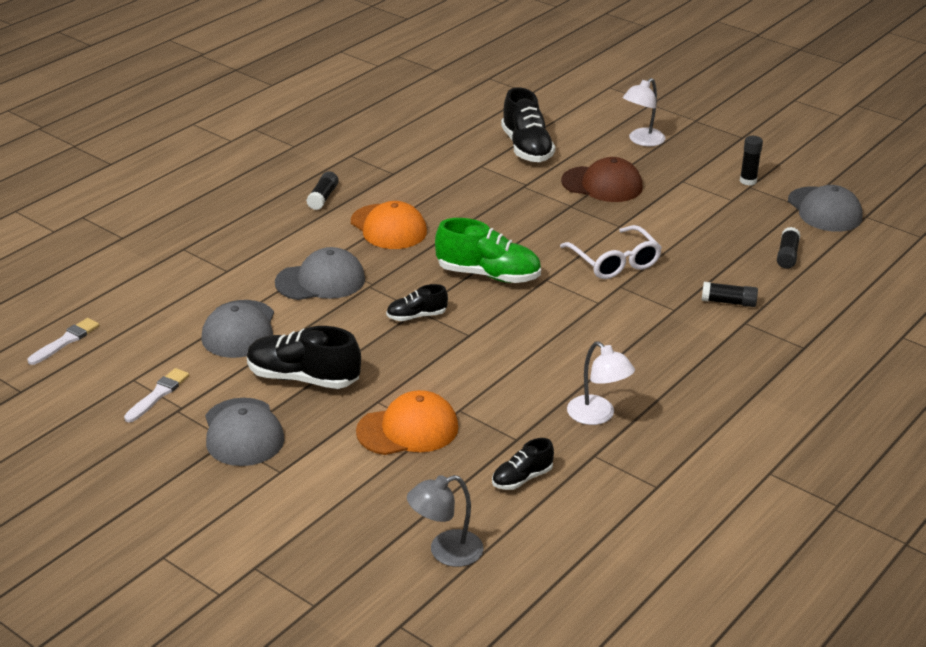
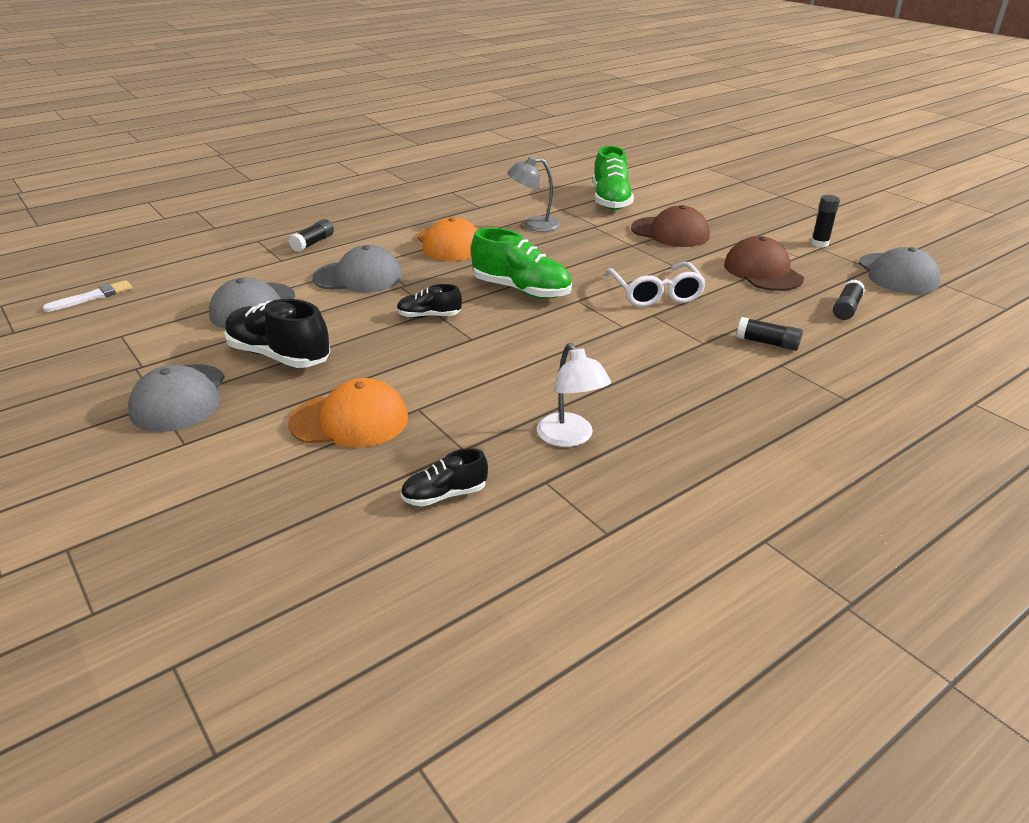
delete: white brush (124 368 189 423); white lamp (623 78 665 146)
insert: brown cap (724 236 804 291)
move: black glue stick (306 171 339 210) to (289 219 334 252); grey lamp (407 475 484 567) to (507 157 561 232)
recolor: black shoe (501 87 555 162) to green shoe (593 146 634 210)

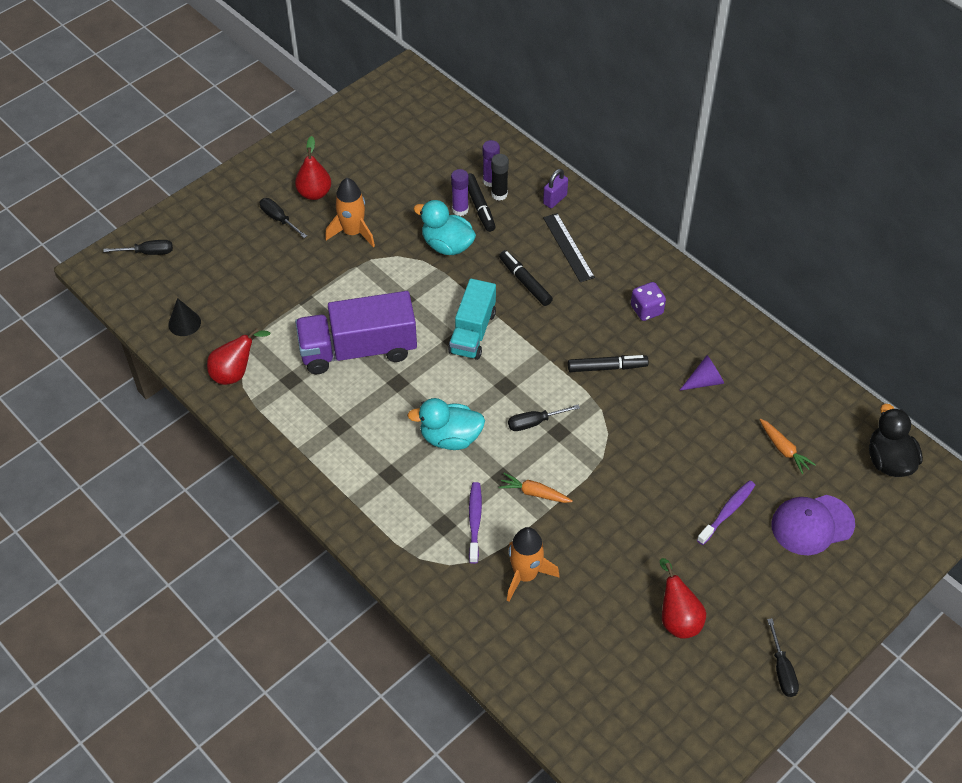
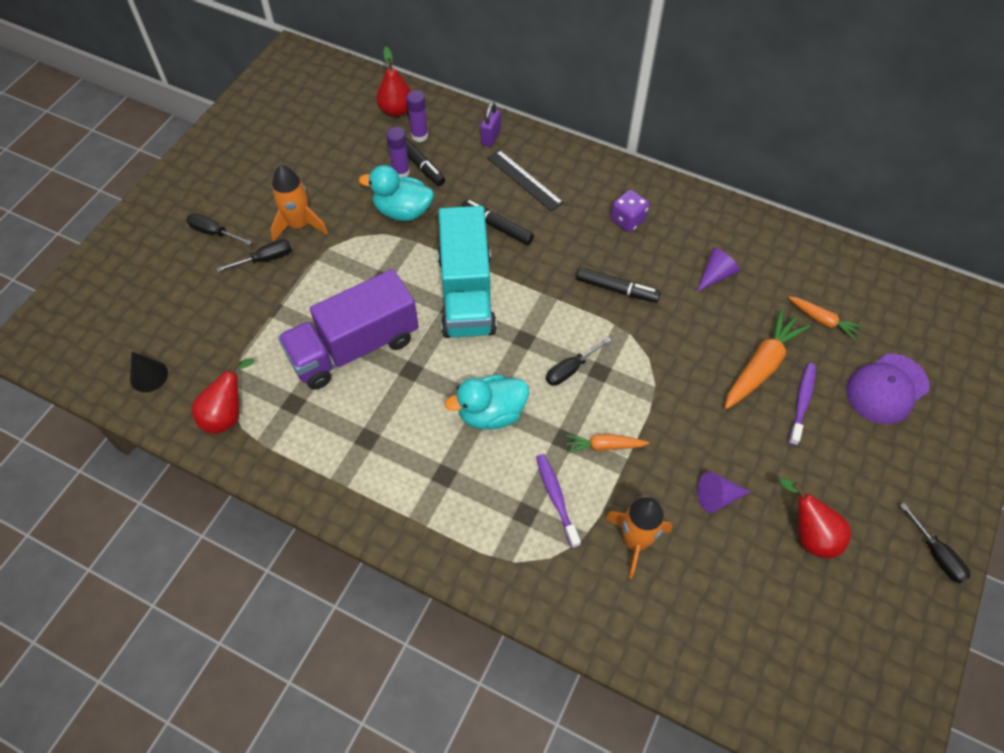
delete: black glue stick (491 154 509 201); black duck (869 404 923 477)
insert: purple cone (697 472 751 513); orange carrot (725 309 810 409)
move: black screwdriver (103 240 173 255) to (217 240 292 272); red pear (295 136 331 200) to (376 47 411 117)
rotate: black marker (568 355 649 372) = (576 267 661 303) 45 degrees clockwise
resize: turquoise truck (448 279 496 360) = (438 206 497 338) x1.50

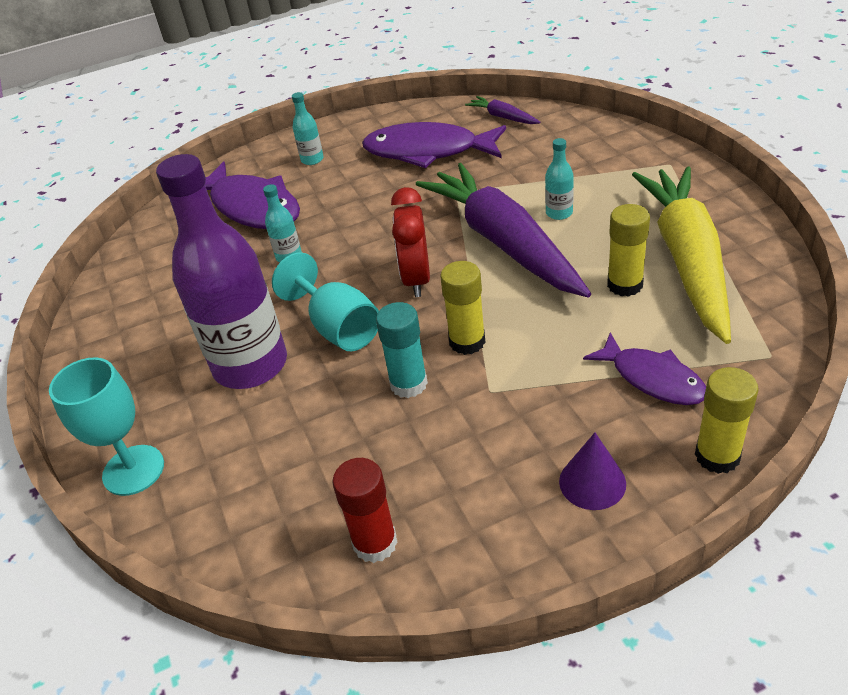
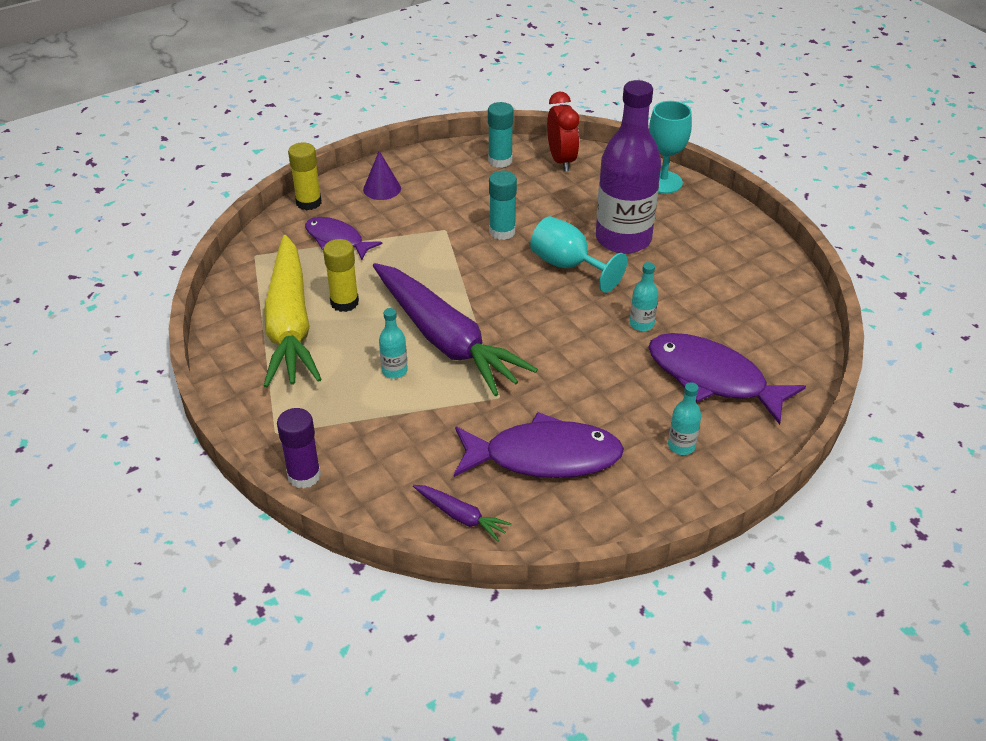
delete: yellow glue stick (440 261 485 355)
insert: purple glue stick (277 408 321 489)
move: red clock (391 187 430 297) to (547 92 579 171)
recolor: red glue stick (332 458 398 563) to turquoise glue stick (488 102 514 168)

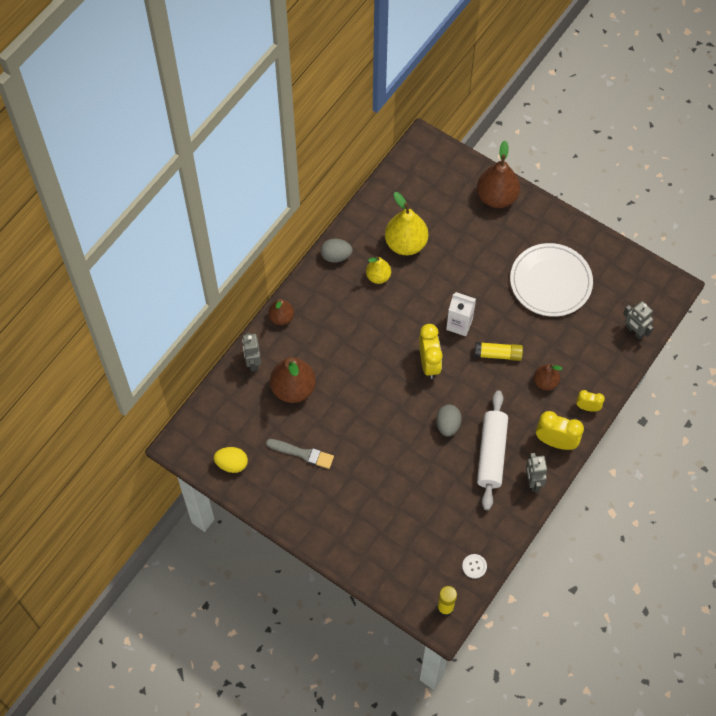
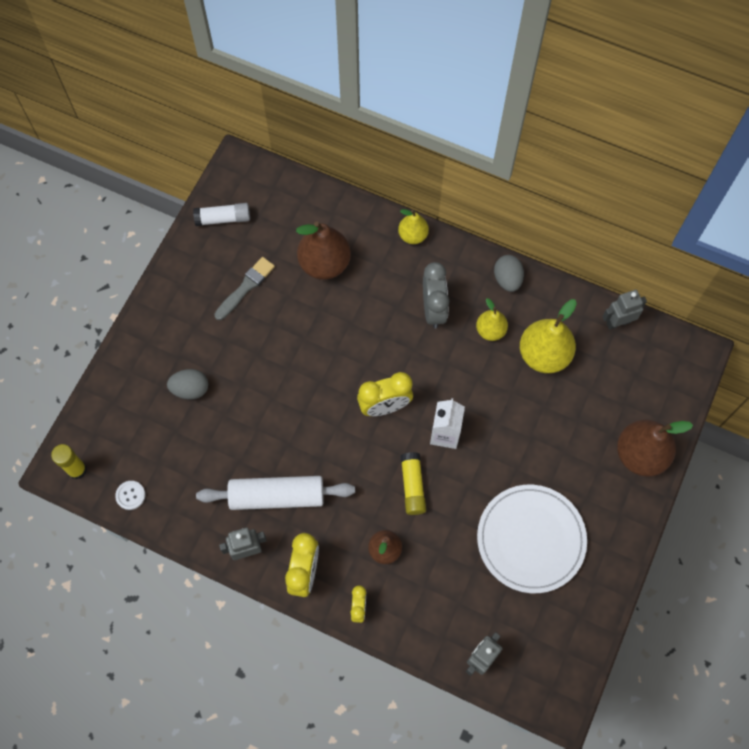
insert: grey clock (423 262 449 329)
move: grey robot (242 333 261 371) to (602 290 647 330); grey egg (436 405 462 437) to (167 369 208 400)
replace: yellow egg (214 447 248 473) to white glue stick (193 203 250 226)
recolor: brown pear (268 299 294 325) to yellow pear (398 209 429 244)
rotate: grey brush (266 439 334 469) = (214 257 275 320) 150 degrees counterclockwise

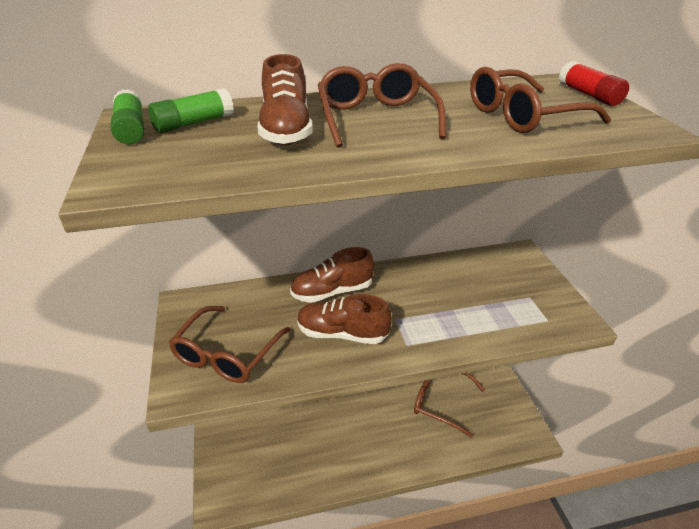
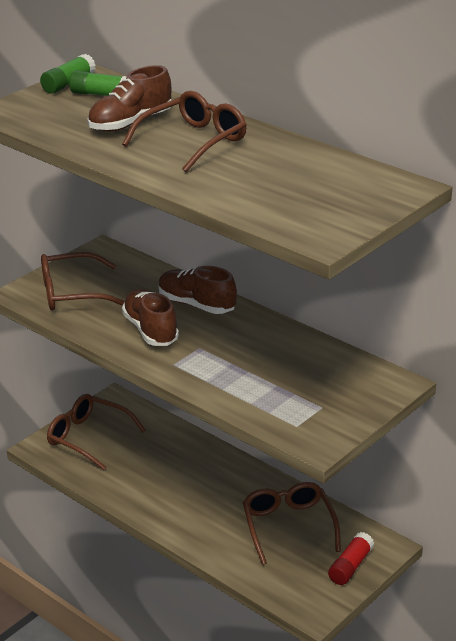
move: brown glasses (470 67 611 133) to (47 394 146 470); red glue stick (559 61 629 106) to (328 532 374 585)

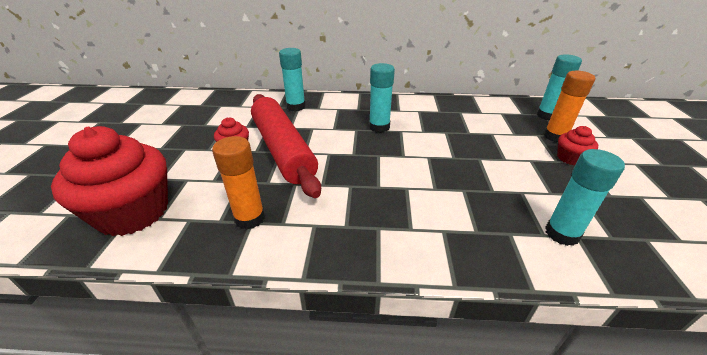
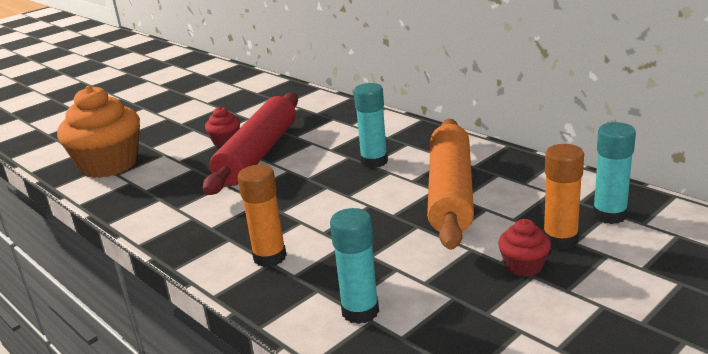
delete: turquoise glue stick (279 48 306 111)
insert: orange rolling pin (427 119 474 250)
move: orange glue stick (212 136 265 229) to (238 165 287 267)
recolor: red cupcake (51 126 168 236) to orange cupcake (57 86 140 178)

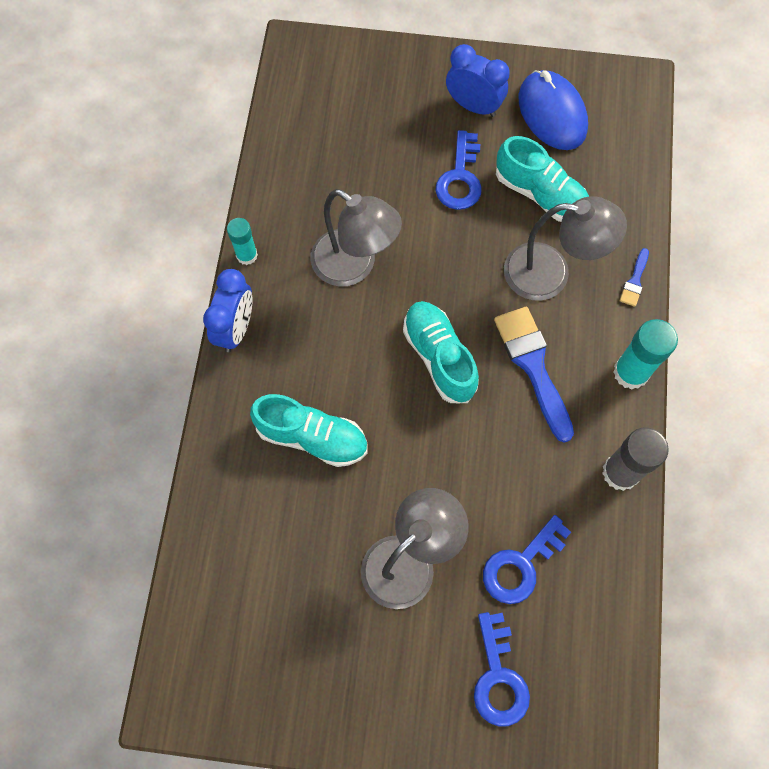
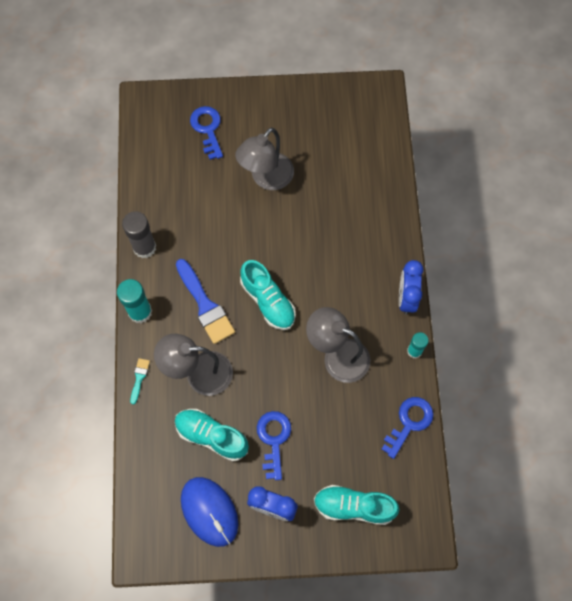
move: turquoise shoe (250 394 367 467) to (314 485 400 525); blue key (483 515 571 604) to (382 397 434 459)
recolor: blue brush (620 248 649 307) to turquoise brush (130 358 150 404)

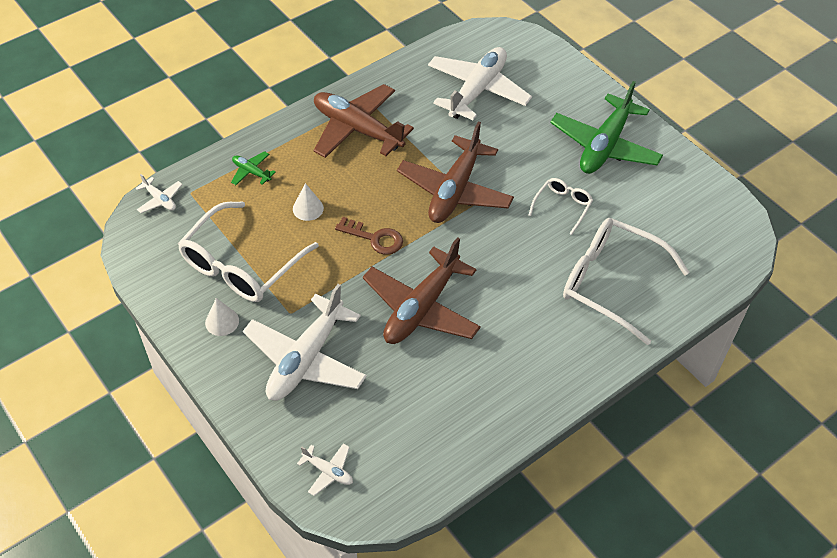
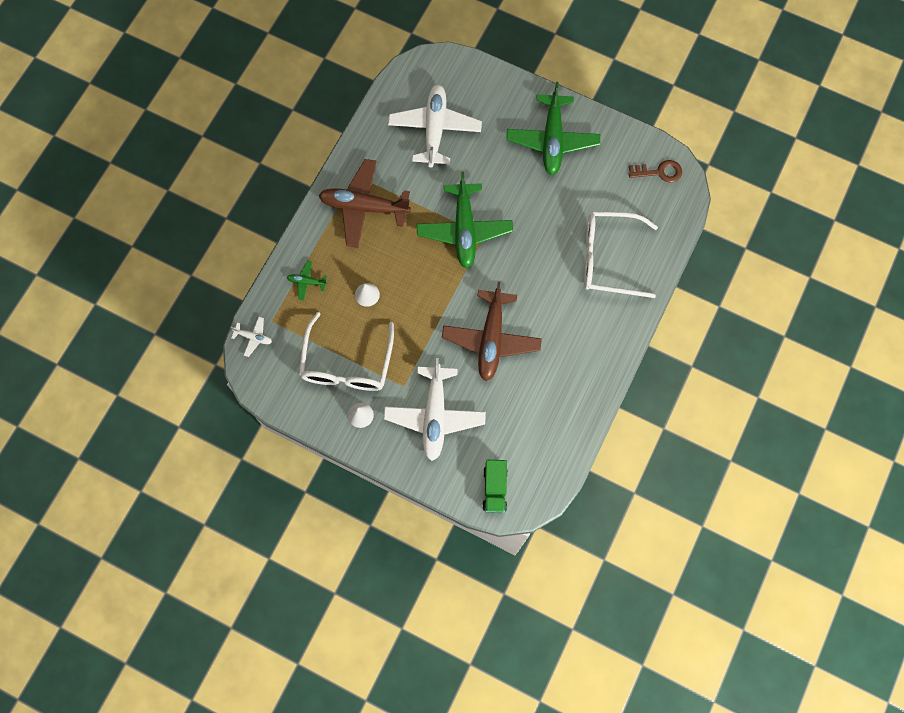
delete: white glasses (528 178 593 235)
move: brown key (335 217 403 255) to (629 160 682 183)
replace: white plane (297 443 353 496) to green truck (482 460 508 513)
recolor: brown plane (397 121 514 223) to green plane (417 172 513 268)

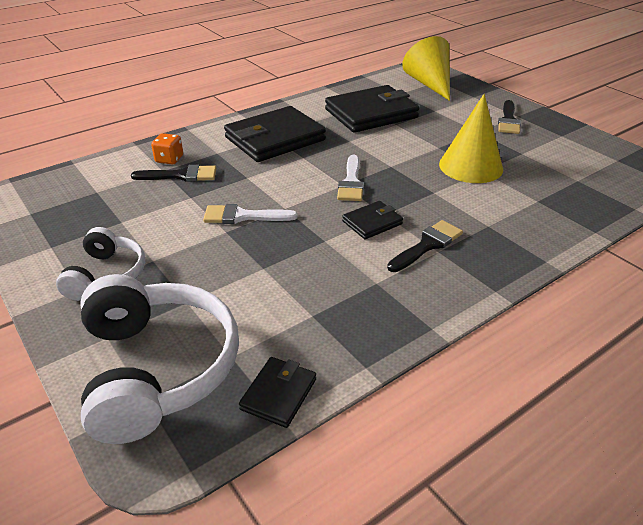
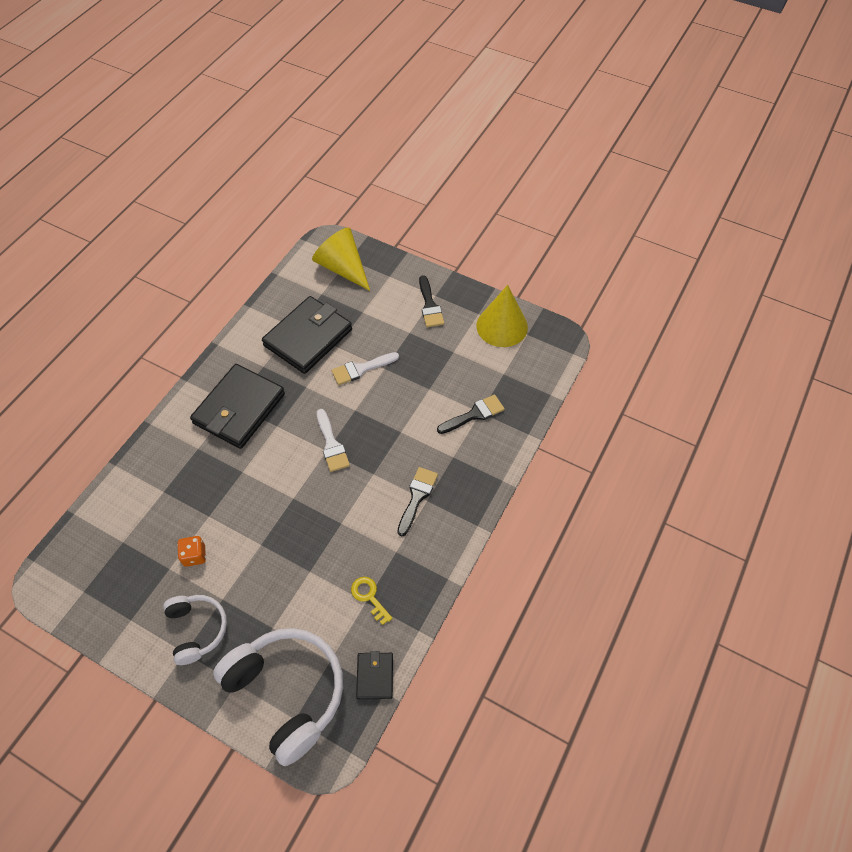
delete: black wallet (342 201 403 239)
insert: yellow key (351 577 393 625)
move: black brush (131 165 216 182) to (437 394 505 434); orange dice (151 133 183 165) to (177 536 206 567); white brush (203 204 298 224) to (331 352 399 385); yellow cone (439 94 503 183) to (476 285 528 347)

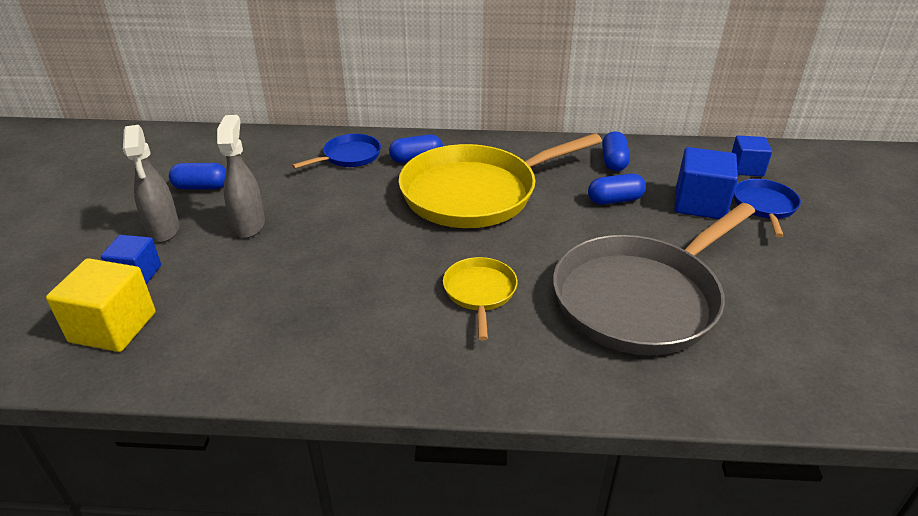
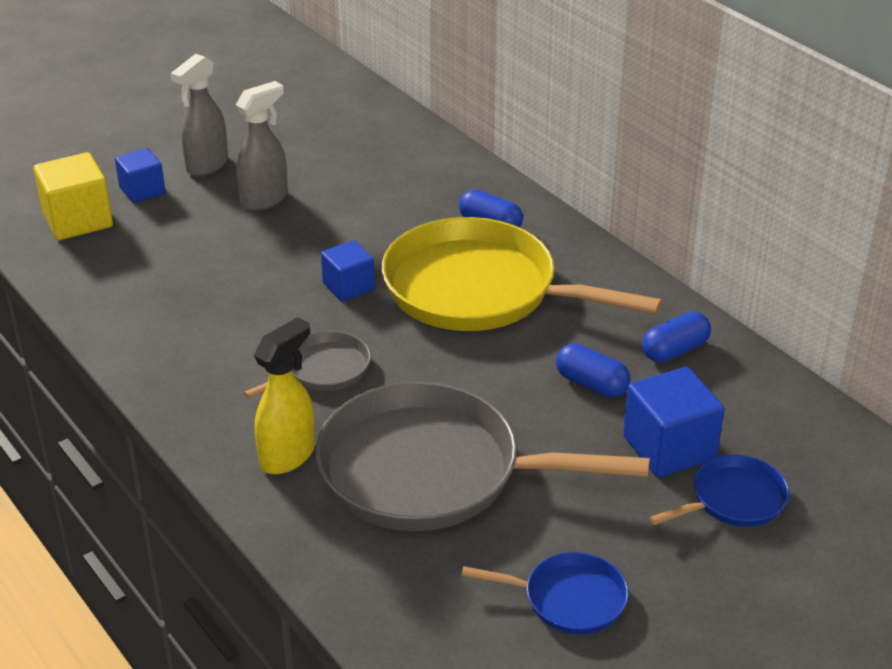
delete: blue capsule (169 163 226 189)
insert: yellow spray bottle (254 317 315 474)
move: blue pan (292 134 381 169) to (461 552 629 634); blue cube (731 135 772 176) to (321 240 375 302)
recolor: yellow pan (443 257 518 340) to grey pan (244 331 371 399)

